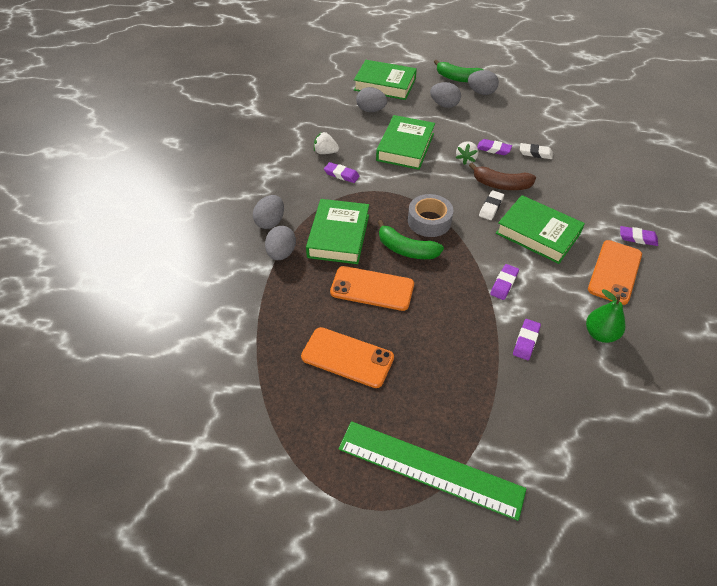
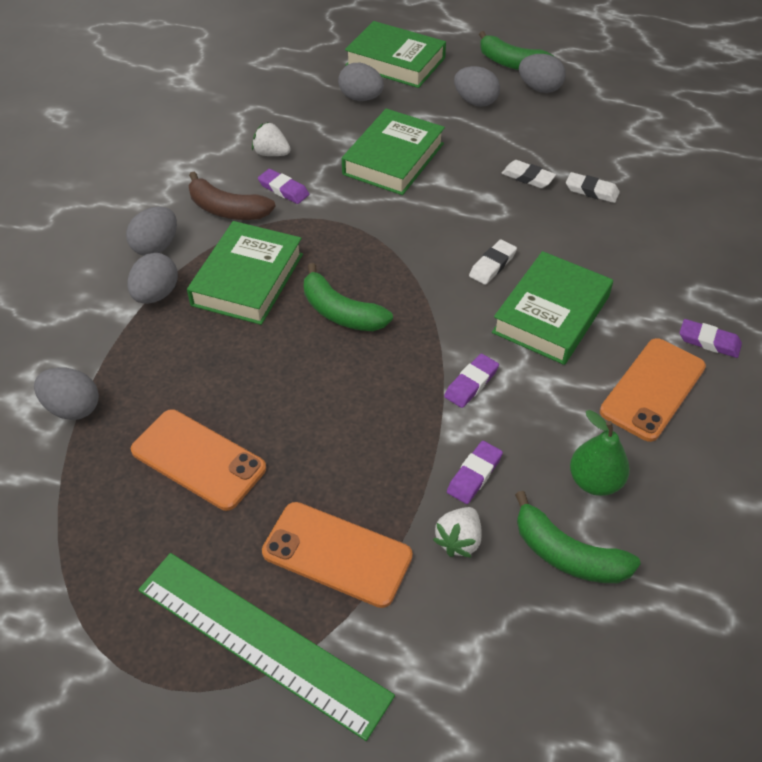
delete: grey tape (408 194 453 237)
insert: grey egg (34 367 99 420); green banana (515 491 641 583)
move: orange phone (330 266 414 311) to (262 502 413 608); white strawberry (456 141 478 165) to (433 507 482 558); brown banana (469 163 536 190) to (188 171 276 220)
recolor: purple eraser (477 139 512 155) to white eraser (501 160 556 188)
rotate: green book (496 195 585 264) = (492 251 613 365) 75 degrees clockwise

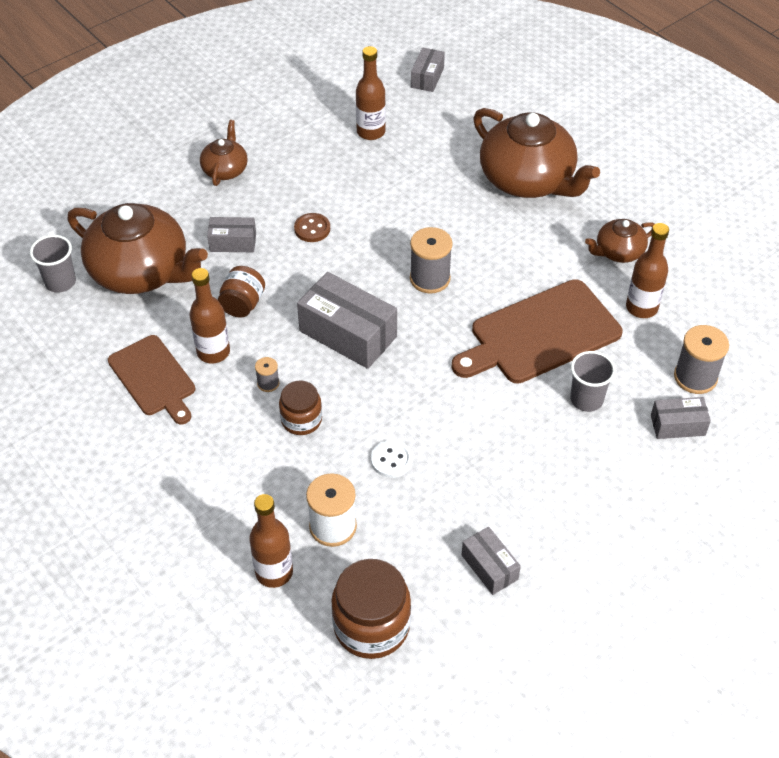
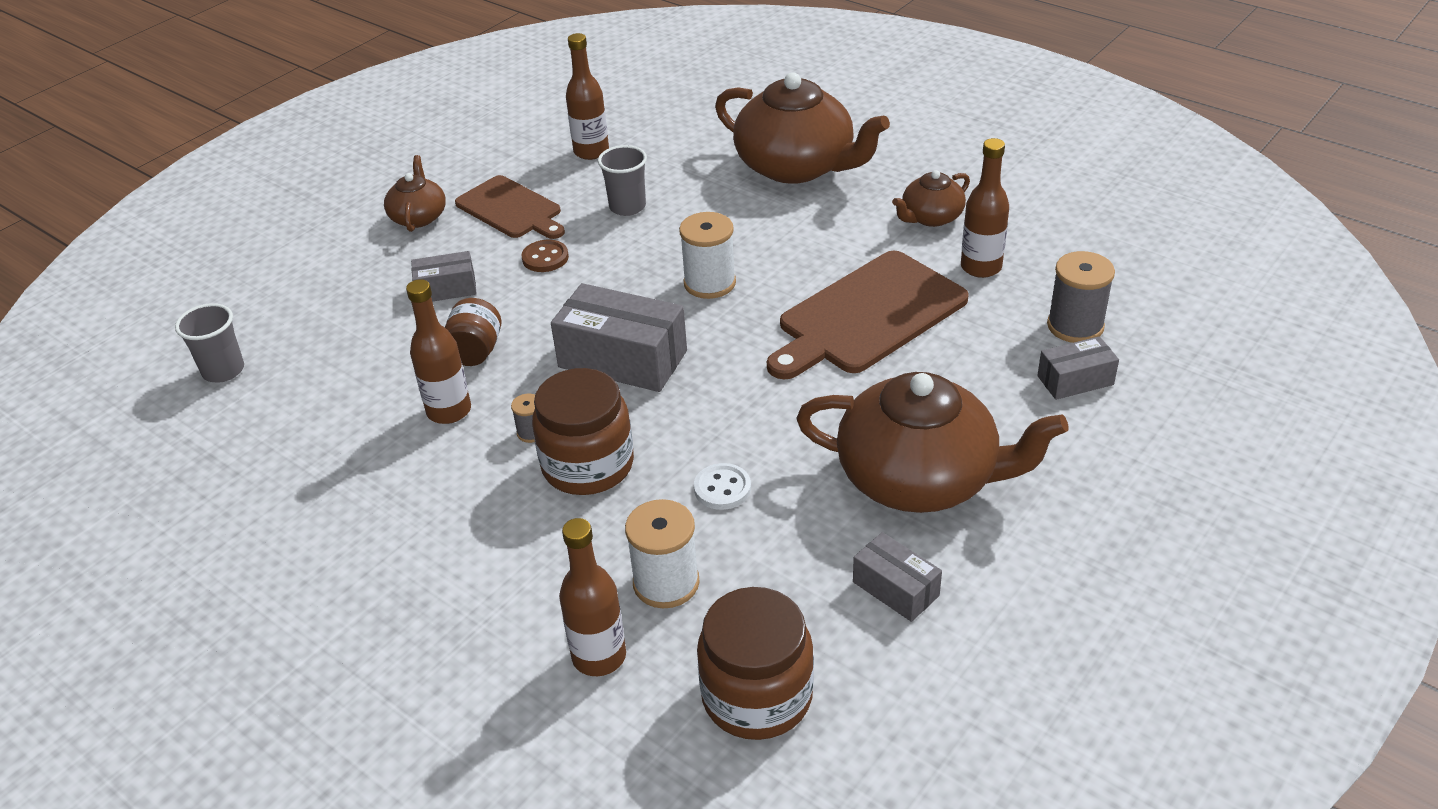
delete: grey box (411 47 445 92)
move: brown teapot (67 203 208 294) to (796 372 1069 513); brown cutting board (108 335 195 424) to (455 175 565 239); grey cup (570 351 616 412) to (598 145 647 216)
recolor: grey spool (410 227 453 294) to white spool (679 212 736 299)
resize: brown jar (279 381 322 435) = (532 368 634 495) x1.65

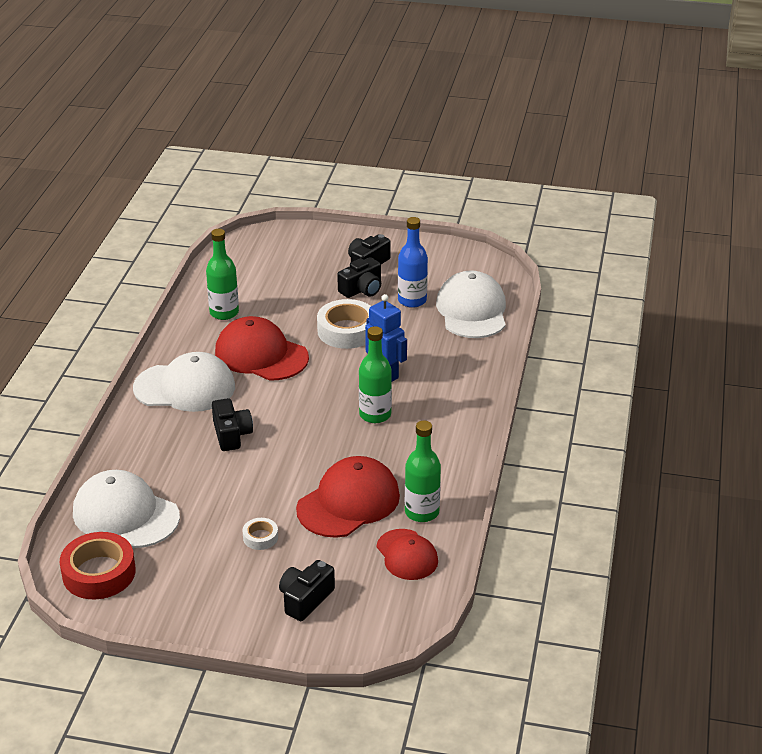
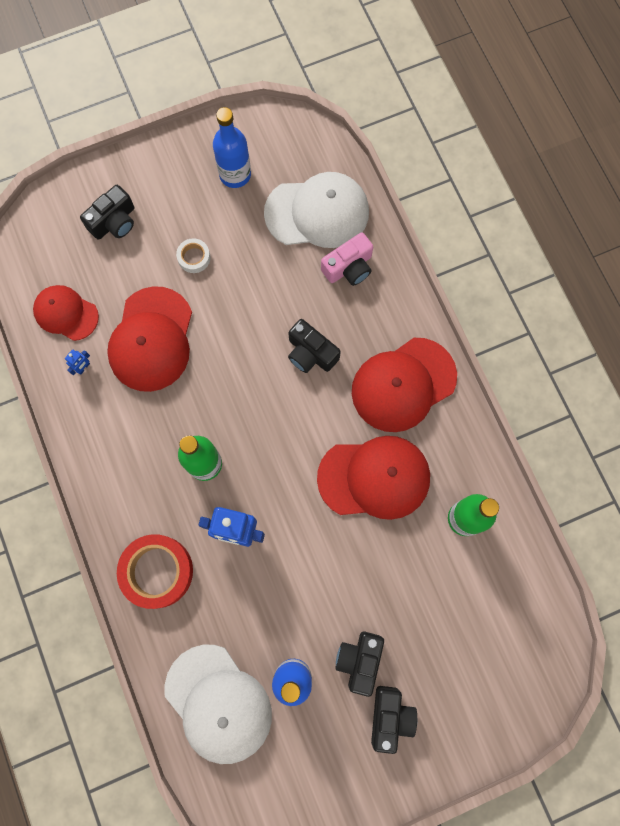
delete: white tape (317 299 371 349)
insert: blue bottle (213 107 251 188); pink camera (321 232 373 286)
move: red tape (60 532 136 599) to (117 534 193 609)
replace: green bottle (405 421 441 522) to blue robot (65 350 90 375)
recolor: white cap (133 352 235 412) to red cap (352 338 457 432)
rotate: black camera (279 560 335 621) = (80 185 134 240) 45 degrees clockwise

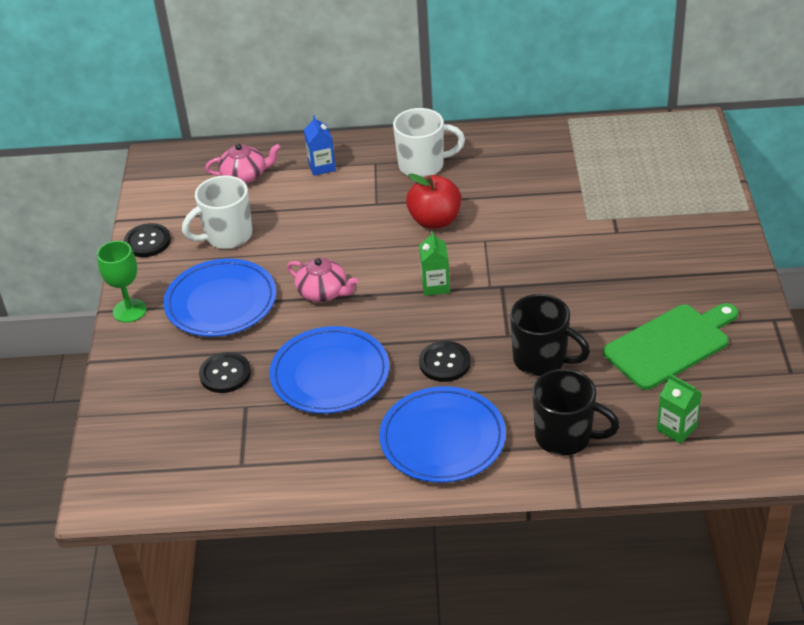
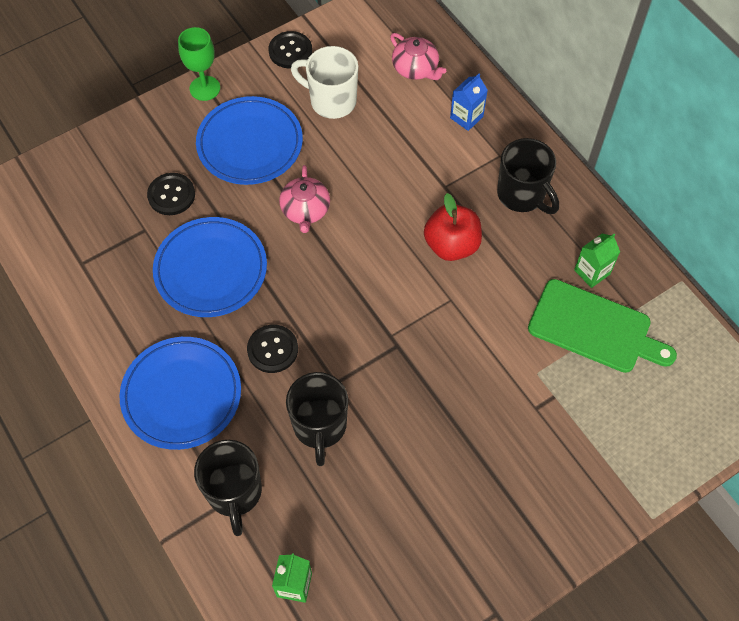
move: green carton (419 231 450 296) to (574 234 620 288); green cutting board (603 303 738 390) to (528 279 677 373)
recolor: white mug (393 108 465 178) to black mug (497 138 559 214)

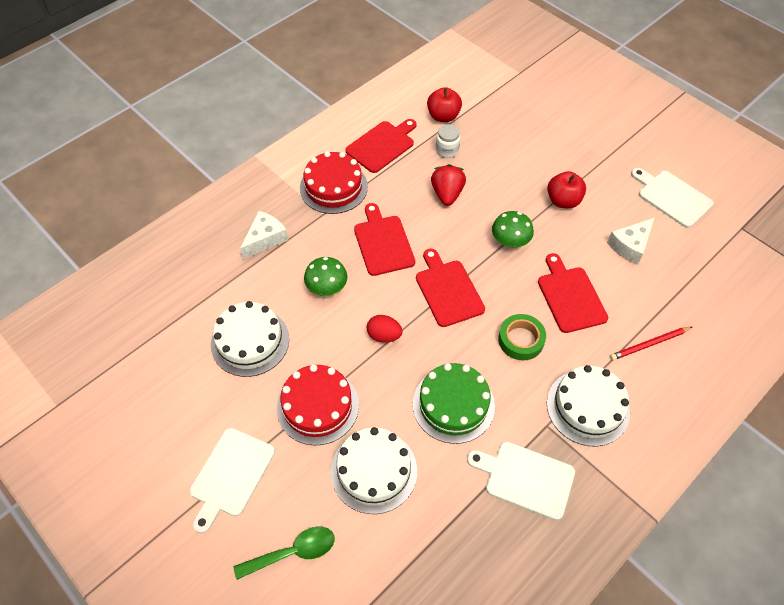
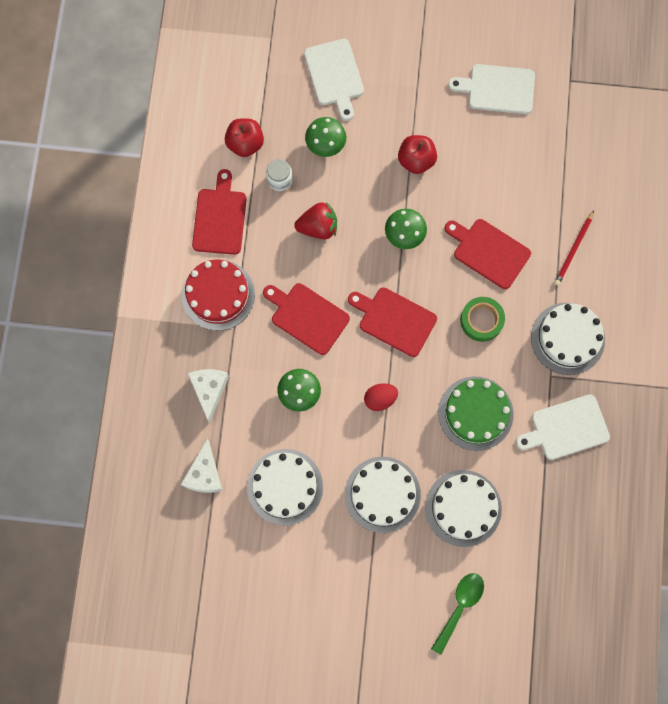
insert: green mushroom (305 117 346 157)
move: white cutting board (190 428 275 533) to (304 39 364 121); white cheese (607 218 654 265) to (180 439 223 493)
recolor: red cake (277 364 359 445) to white cake (345 457 421 533)
rotate: red strawberry (431 164 466 206) = (294 202 337 239) 120 degrees clockwise

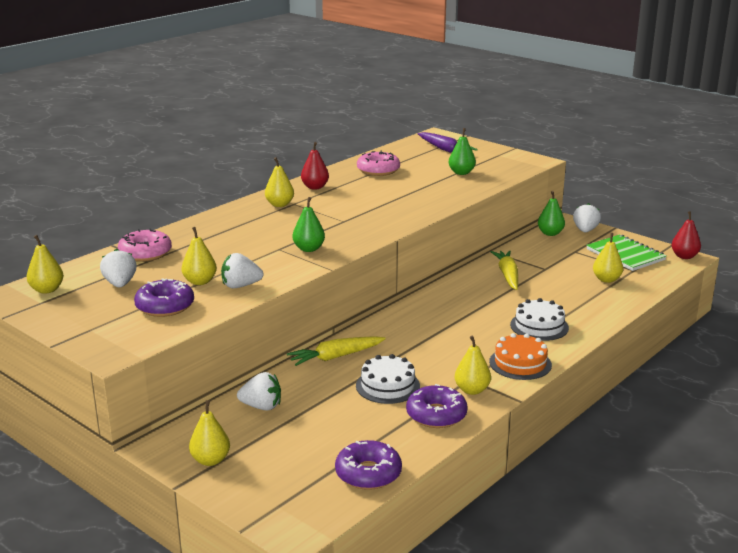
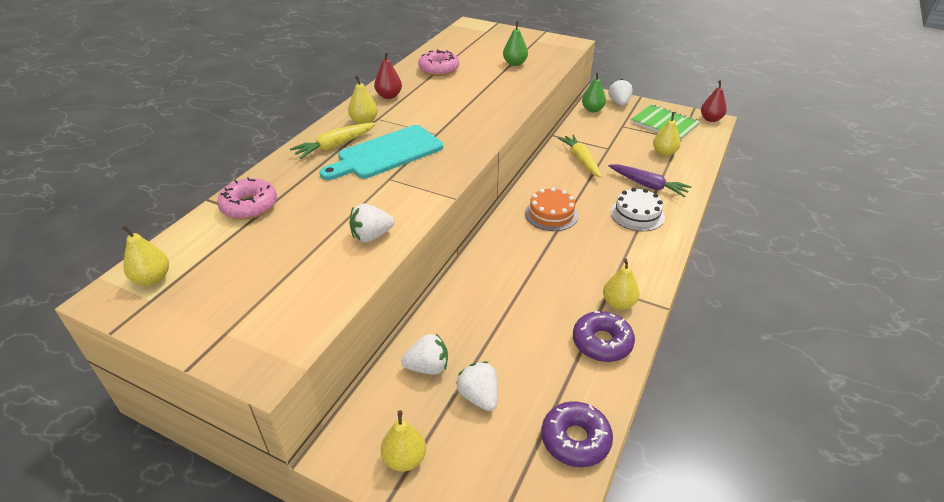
delete: purple donut (134 278 194 317); yellow pear (181 227 217 285); green pear (293 197 325 252); white cake (356 354 420 404)
insert: turquoise cutting board (319 125 443 180)
move: white strawberry (100 249 137 288) to (456 361 498 411); yellow carrot (287 336 385 366) to (290 123 376 159); purple carrot (418 132 478 153) to (608 164 692 197); orange cake (489 333 552 380) to (525 187 578 231)

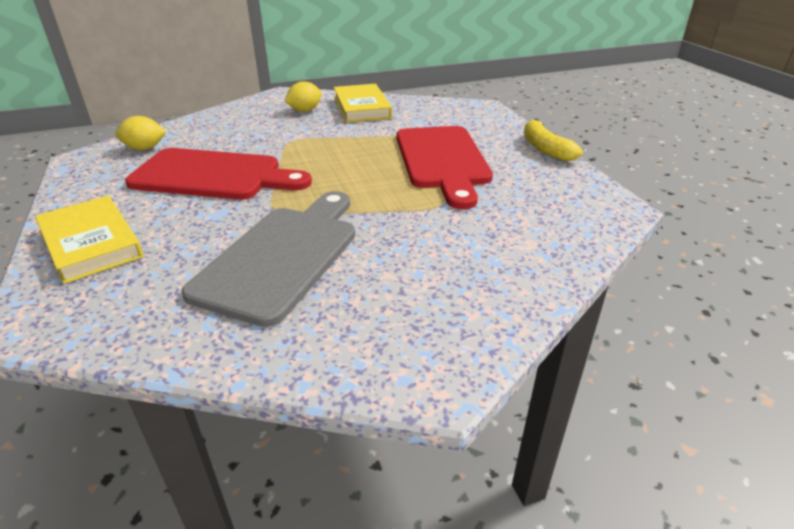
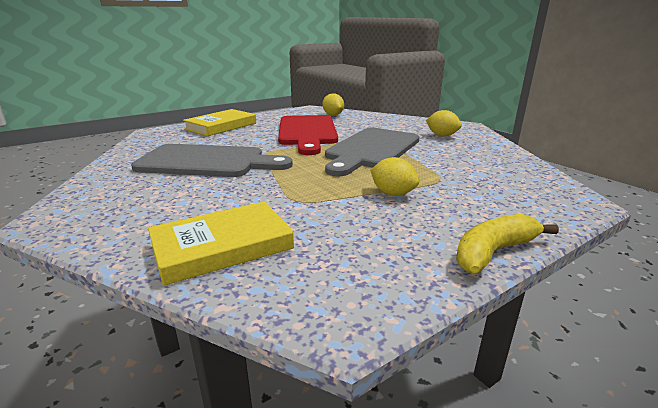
insert: grey cutting board (325 128 419 176)
move: yellow book (334 84 392 123) to (148 201 294 286)
replace: red cutting board (397 126 493 209) to yellow lemon (370 157 419 196)

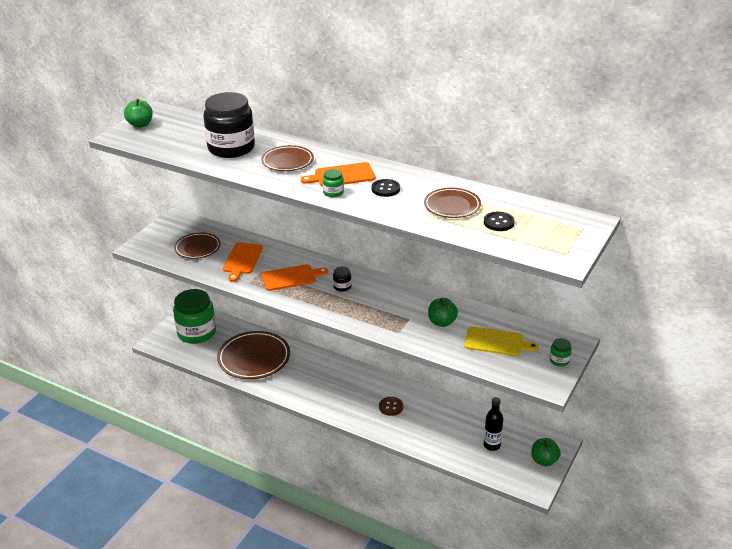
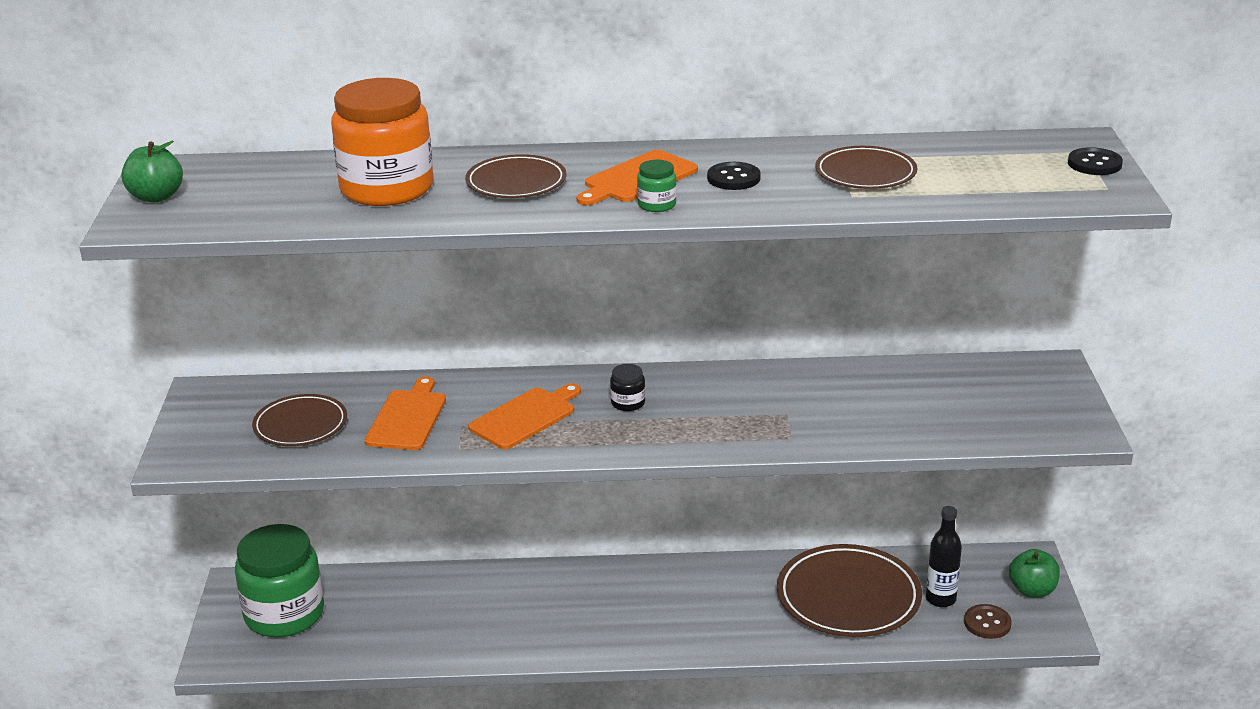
delete: green apple (428 298 458 327); yellow cutting board (464 326 539 356); green jar (550 338 572 366)
move: brown plate (217 331 290 379) to (777 544 922 637); brown button (379 397 403 416) to (964 604 1012 639); black button (484 212 515 231) to (1068 147 1123 175)
recolor: black jar (203 92 255 158) to orange jar (331 78 434 206)
rotate: orange cutting board (223 242 263 282) = (365 376 446 450) 150 degrees counterclockwise

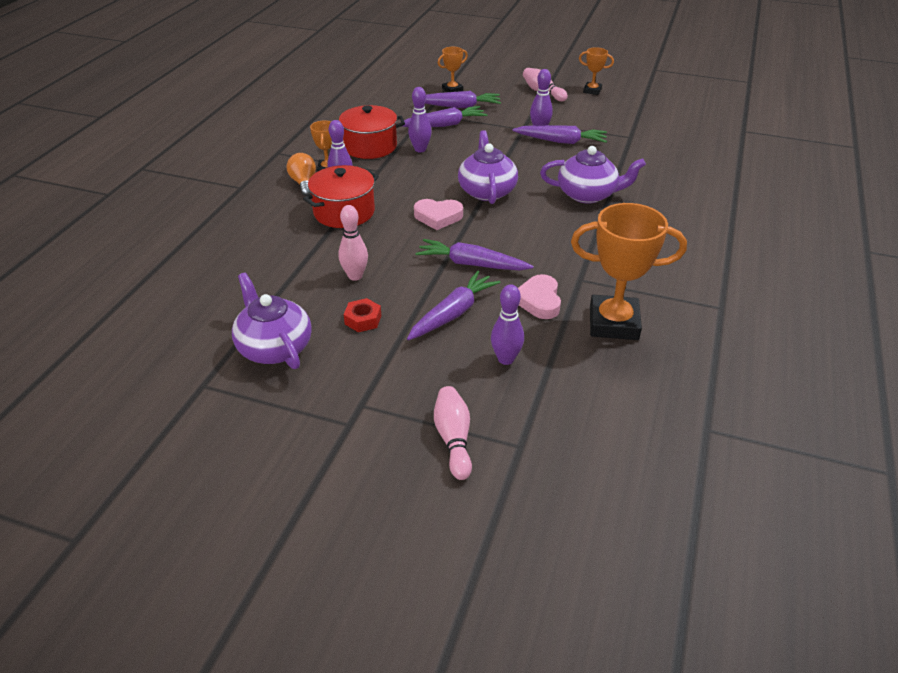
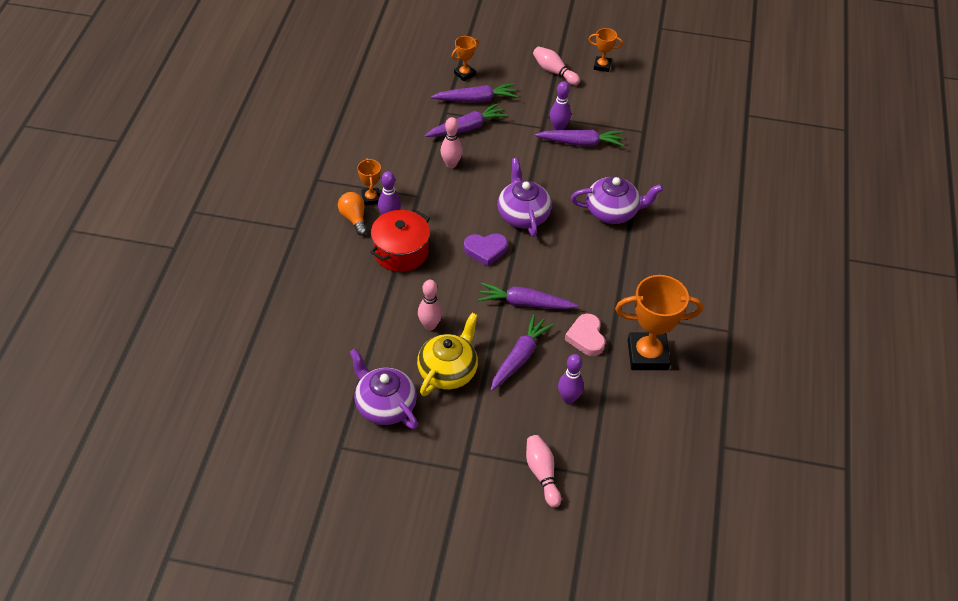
delete: red pot (339 105 405 159)
replace: red nut (344 298 381 332) to yellow teapot (417 313 478 396)
recolor: purple bowling pin (408 87 432 152) to pink bowling pin (441 117 463 168); pink heart (414 199 463 230) to purple heart (464 233 508 267)

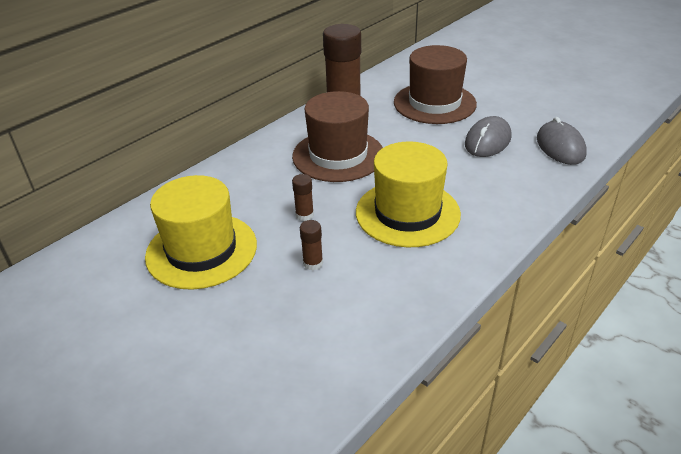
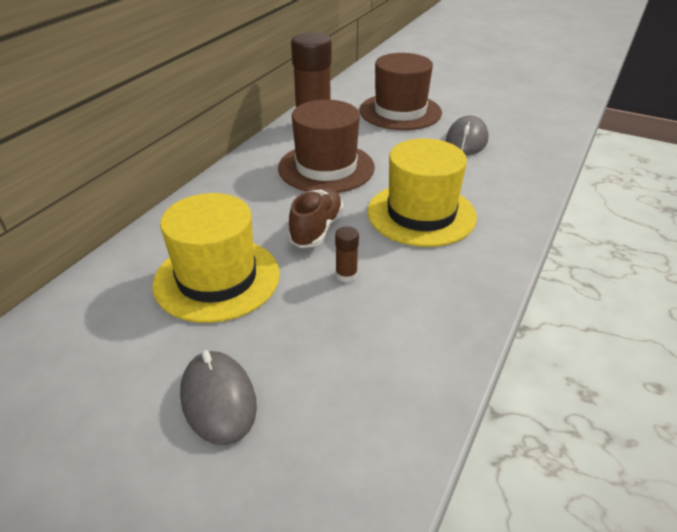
move: grey mouse (537 117 587 165) to (180 350 257 445)
replace: brown glue stick (292 174 314 221) to brown shoe (288 187 343 248)

